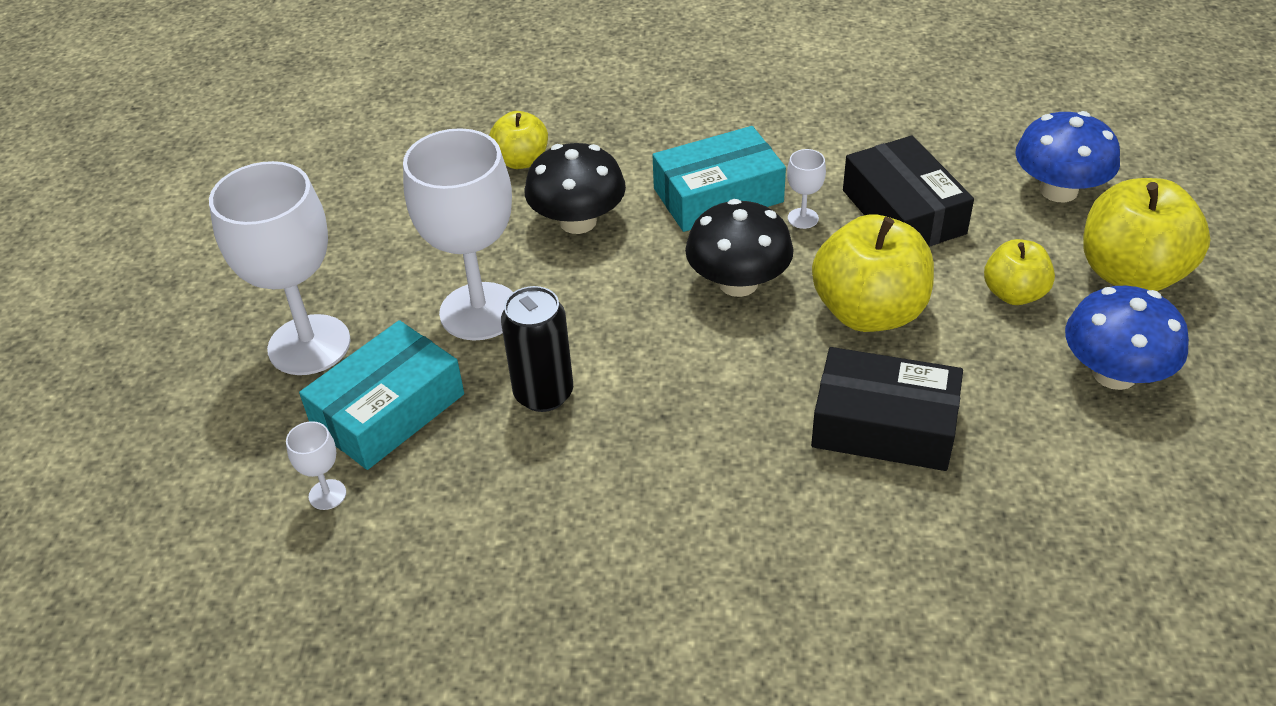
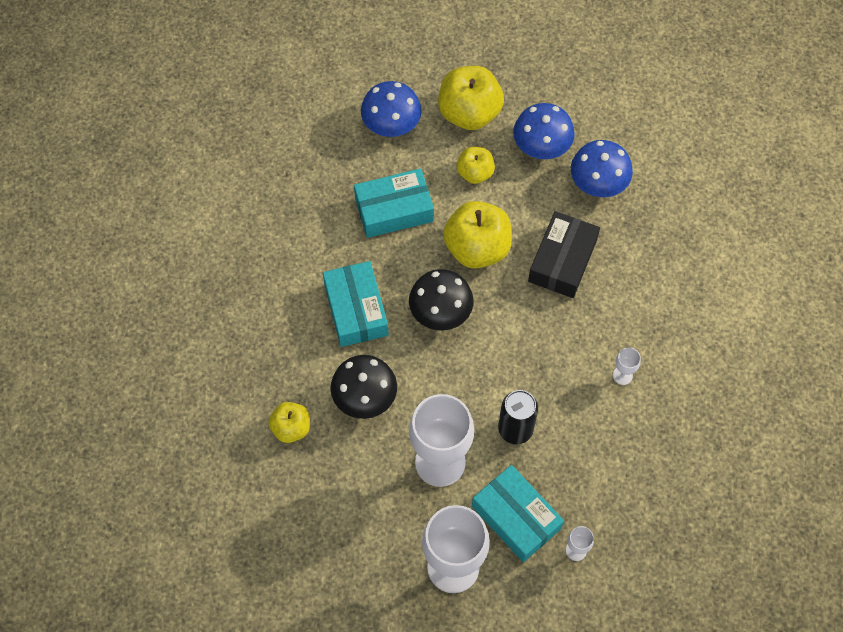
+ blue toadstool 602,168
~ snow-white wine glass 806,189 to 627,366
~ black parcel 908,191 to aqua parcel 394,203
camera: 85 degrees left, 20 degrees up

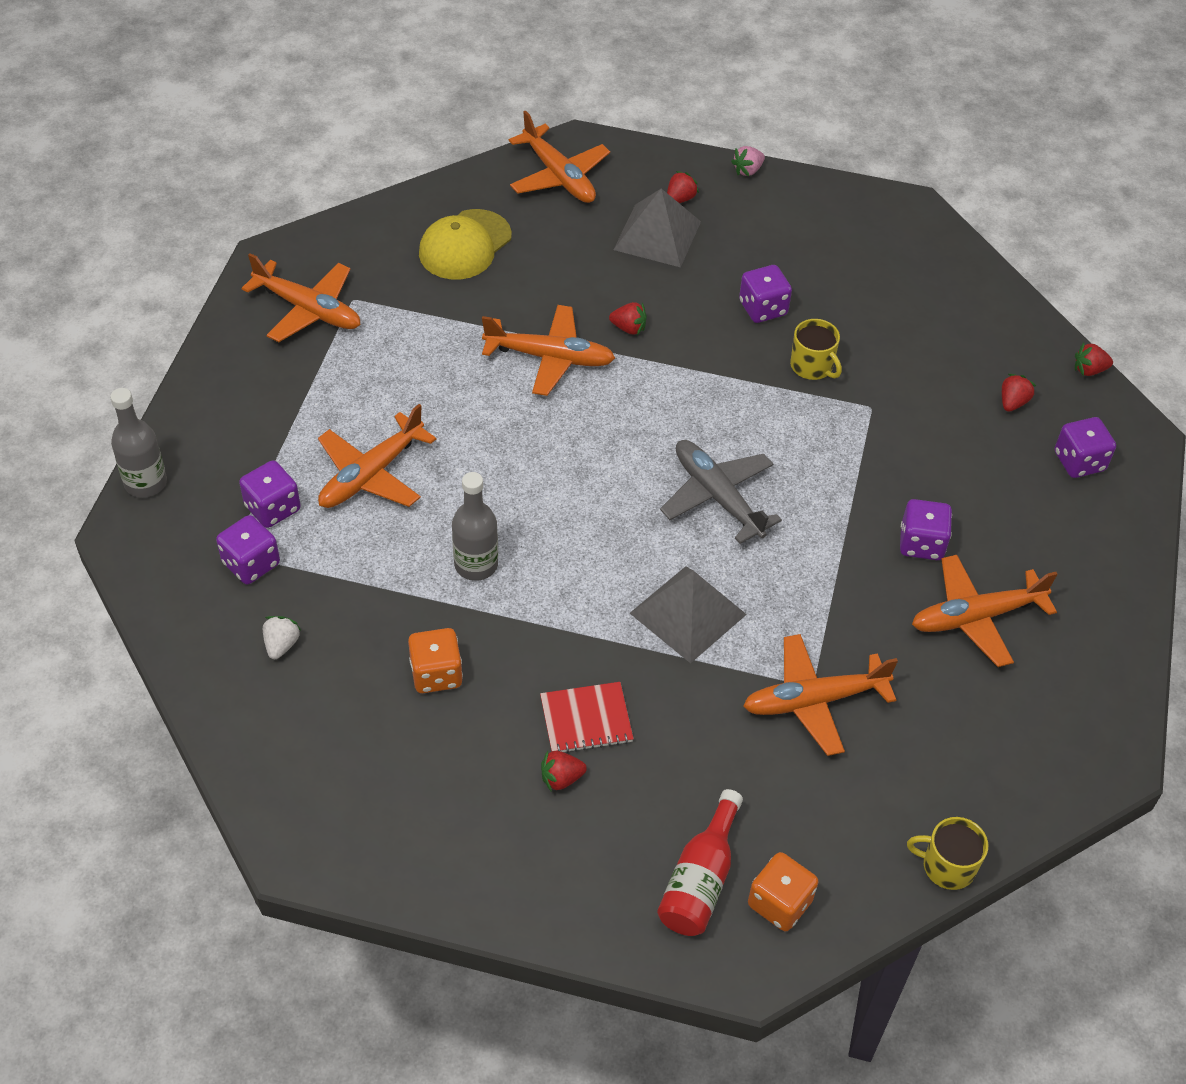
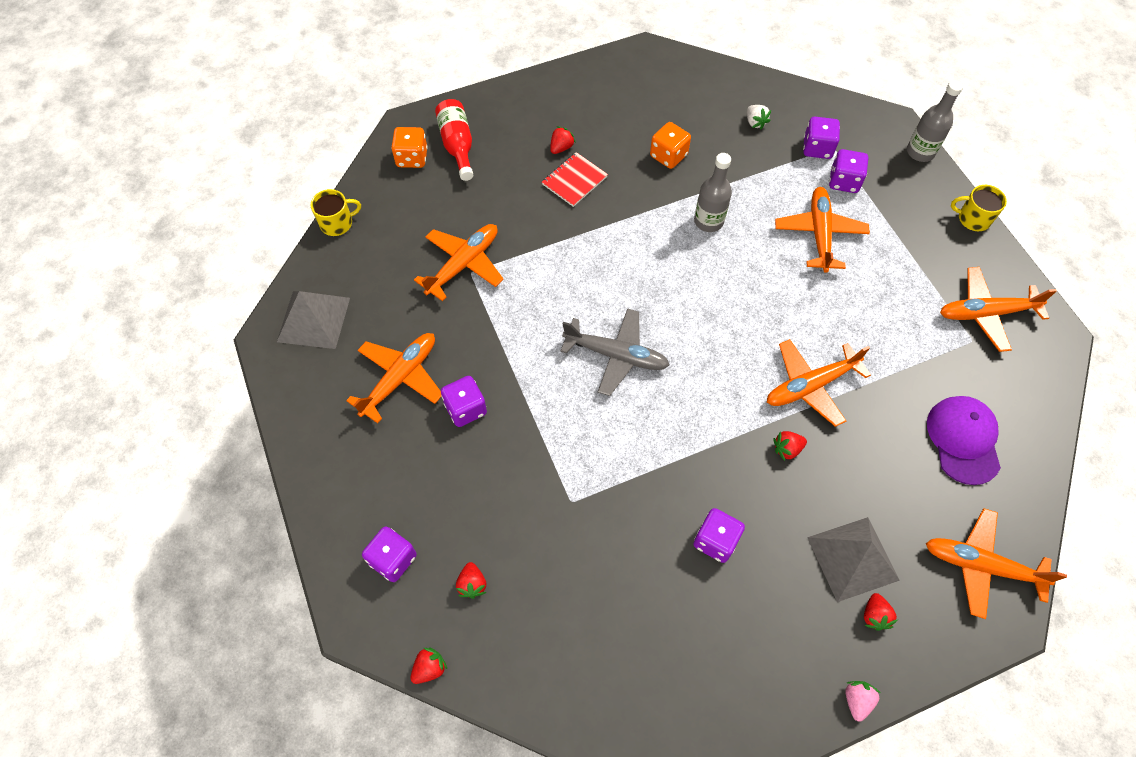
~ grey pyramid 688,614 to 313,320
~ bright yellow tea mug 816,349 to 979,208
~ bright yellow baseball cap 465,244 to purple baseball cap 964,440
camera: 145 degrees right, 10 degrees up

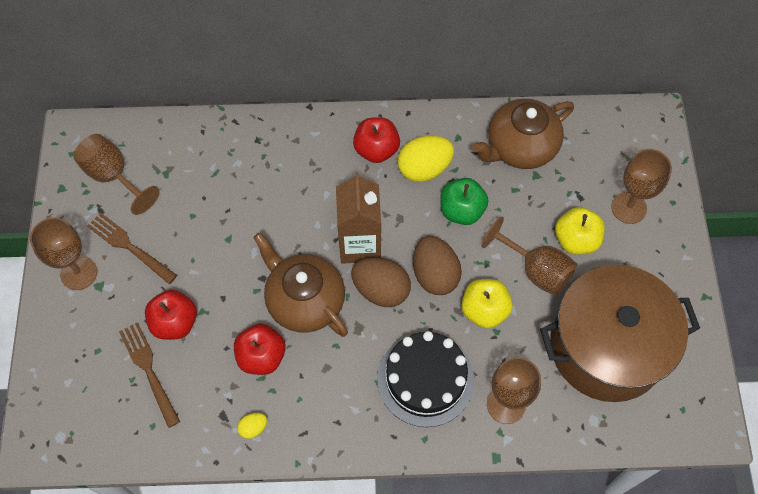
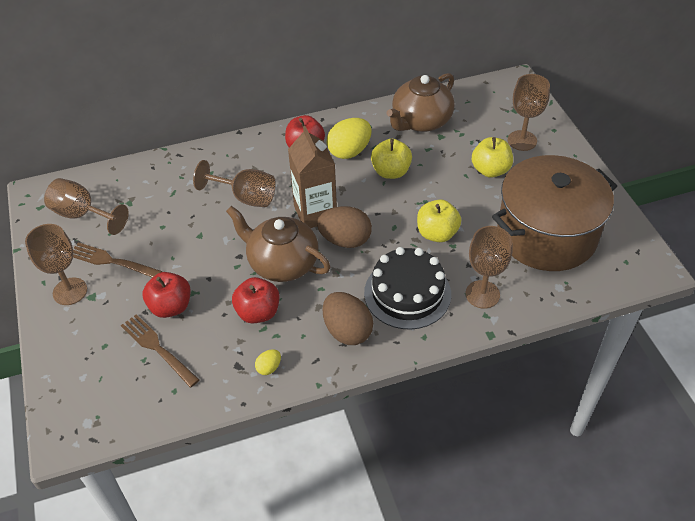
~ dark brown egg shape 437,265 to 348,318
~ dark brown wine glass 530,256 to 234,183
~ emerald toy apple 464,201 to bright yellow toy apple 391,159
camera: 15 degrees left, 15 degrees down

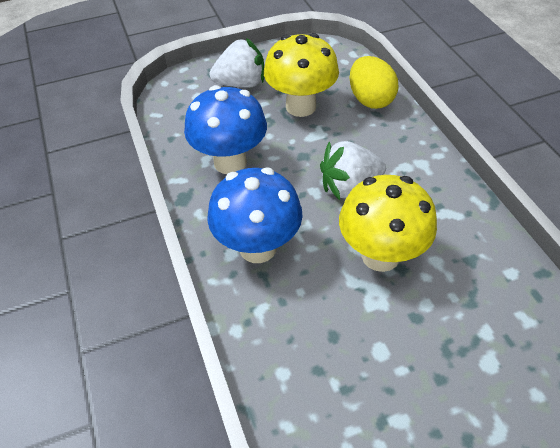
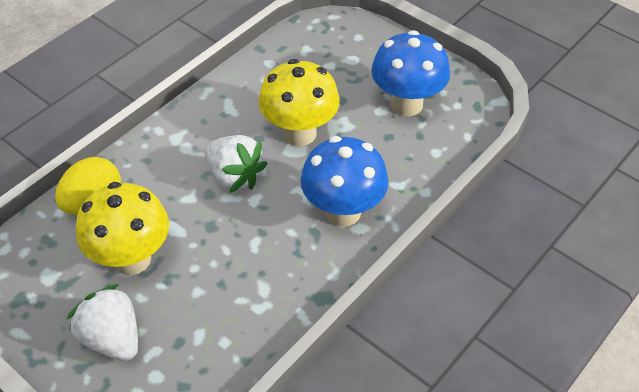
~ blue toadstool 225,129 to 410,73
camera: 120 degrees left, 0 degrees up

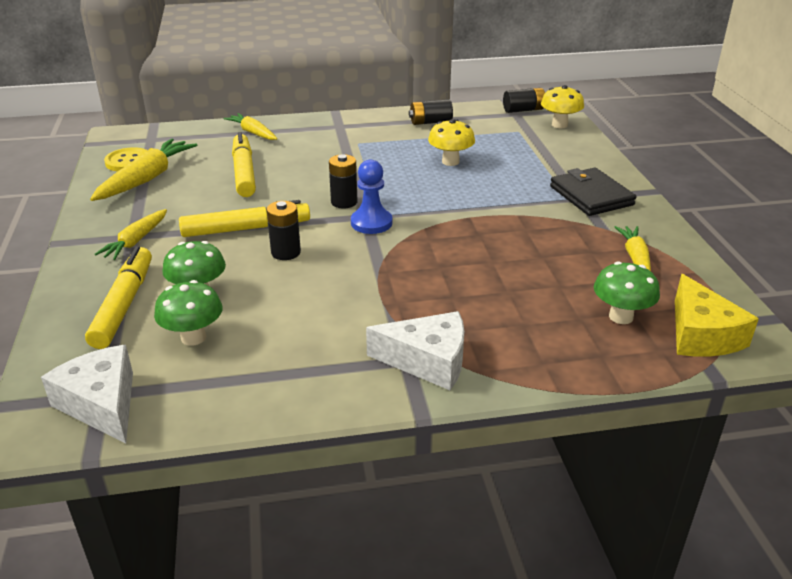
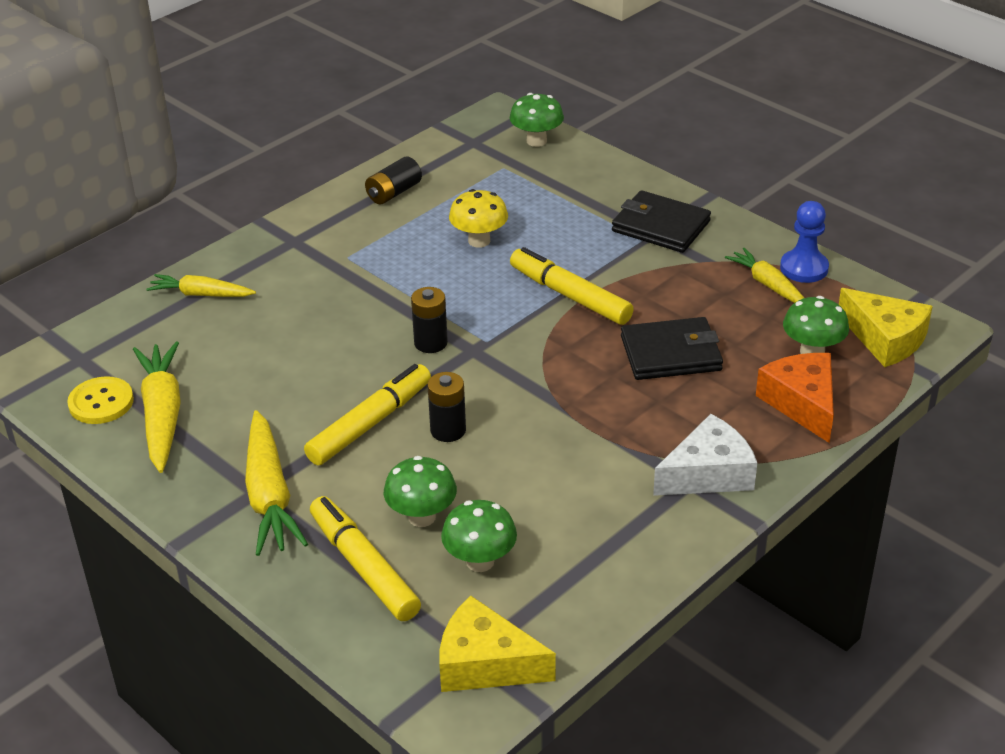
- black battery 524,100
+ black card wallet 672,348
+ orange-coloured piece of cheese 795,398
~ bright yellow felt pen 244,164 to 572,286
~ blue pawn 371,197 to 804,242
~ snow-white piece of cheese 87,394 to bright yellow piece of cheese 497,644
~ bright yellow toadstool 562,106 to emerald toadstool 537,120
~ bright yellow carrot 131,234 = 276,483 x1.61
camera: 35 degrees left, 5 degrees up

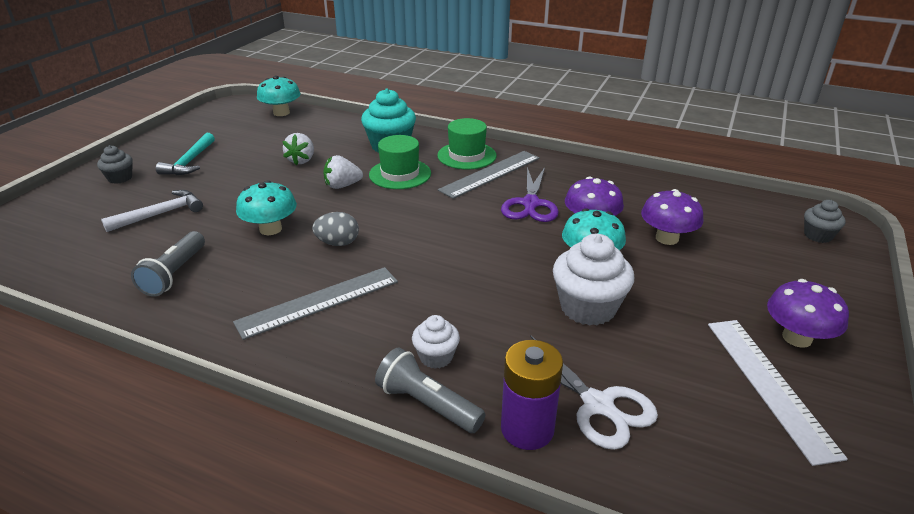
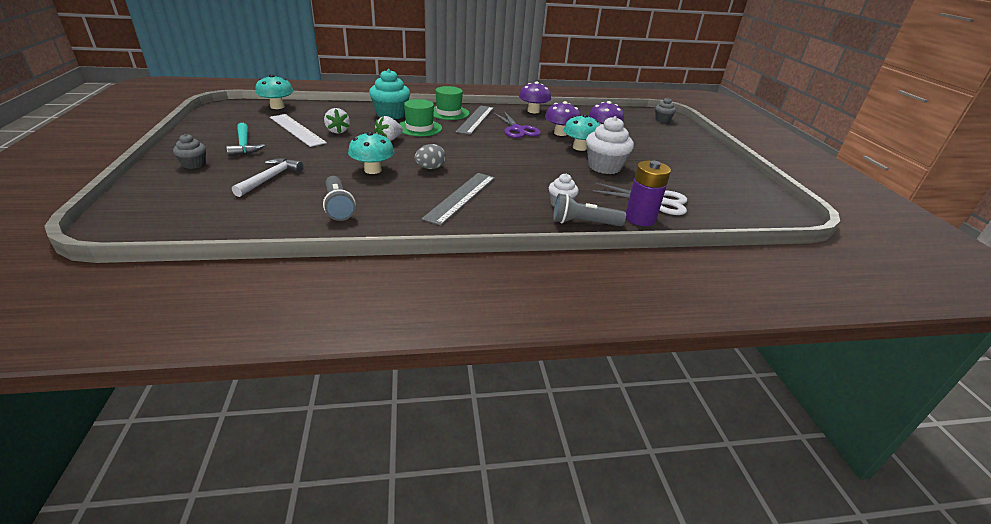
~ snow-white straightedge 778,393 to 298,130
~ purple toadstool 808,313 to 535,97
camera: 35 degrees left, 0 degrees up

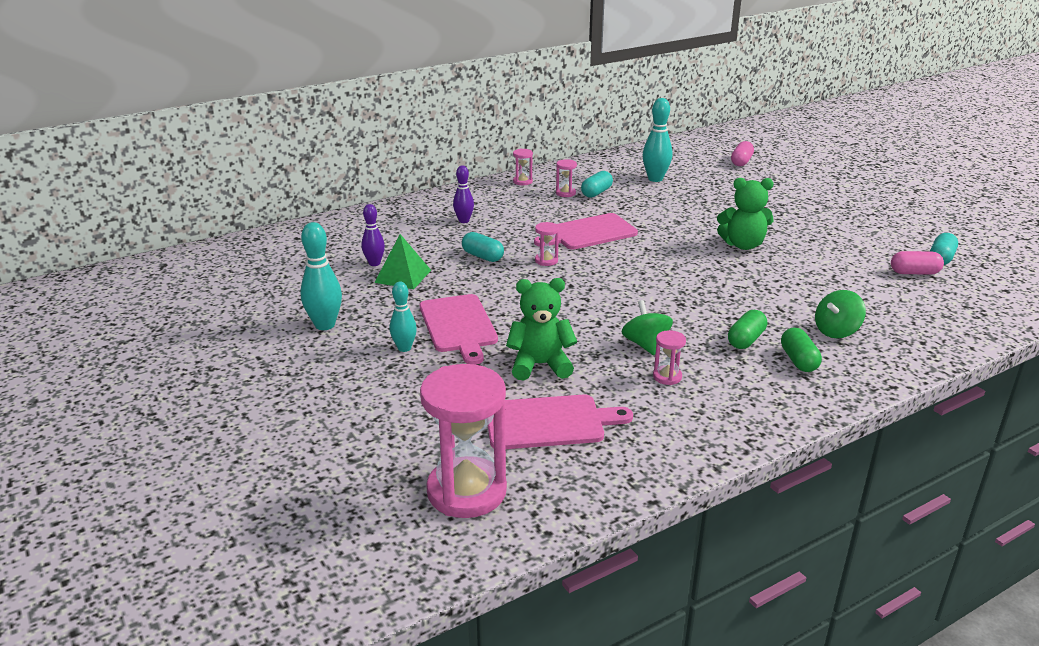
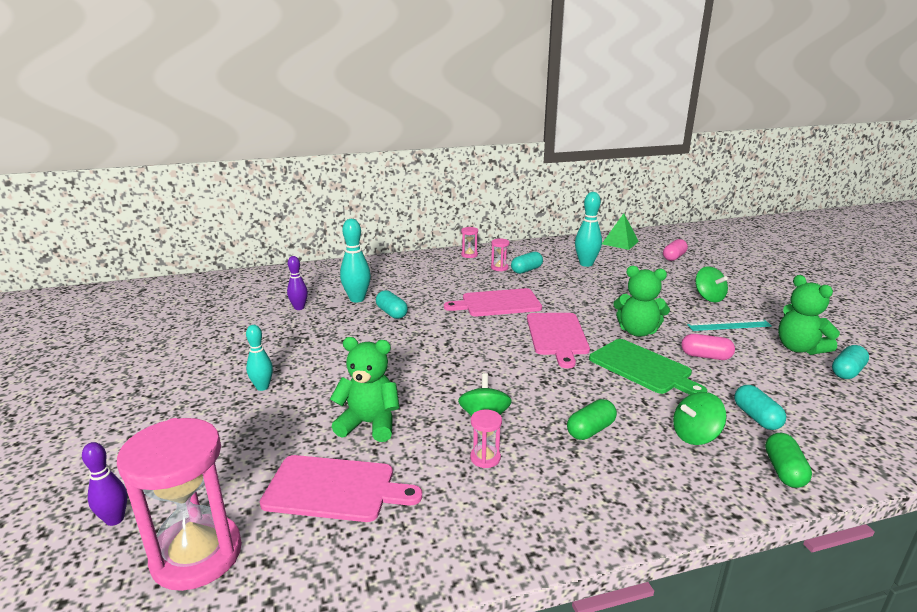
- rosy sandglass 547,244
+ emerald bread board 648,367
+ aqua straightedge 729,325
+ emerald whirligig 711,284
+ aqua capsule 760,407
+ emerald teddy 809,315
~ aqua skittle 321,276 to 355,261
~ emerald pyramid 402,261 to 620,231
~ rosy bread board 459,329 to 558,340
~ purple skittle 463,194 to 104,484
~ emerald capsule 801,350 to 788,460
~ rosy capsule 917,263 to 708,347
camera: 15 degrees right, 5 degrees down

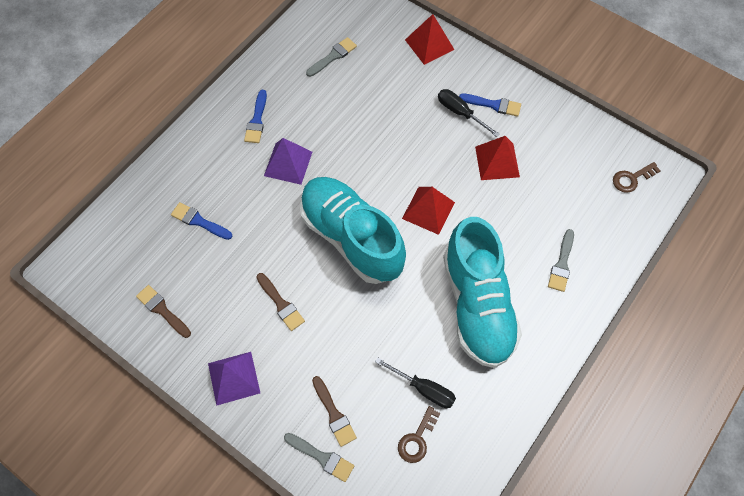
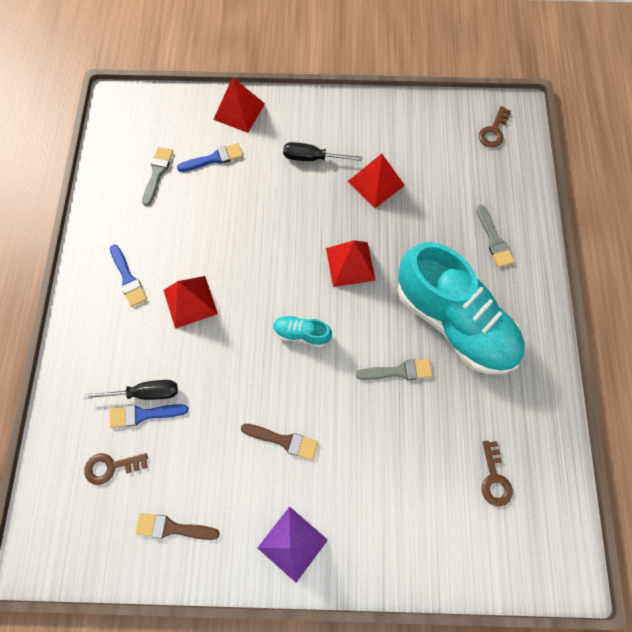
- dark brown paint brush 334,411
+ dark brown key 116,469
~ grey paint brush 319,457 to 394,369
~ black screwdriver 415,382 to 131,390
~ blue paint brush 490,105 to 210,157
~ purple pyramid 288,161 to scarlet pyramid 191,302
~ aqua lace-up shoe 353,230 = 302,331 x0.40
camera: 35 degrees left, 5 degrees up

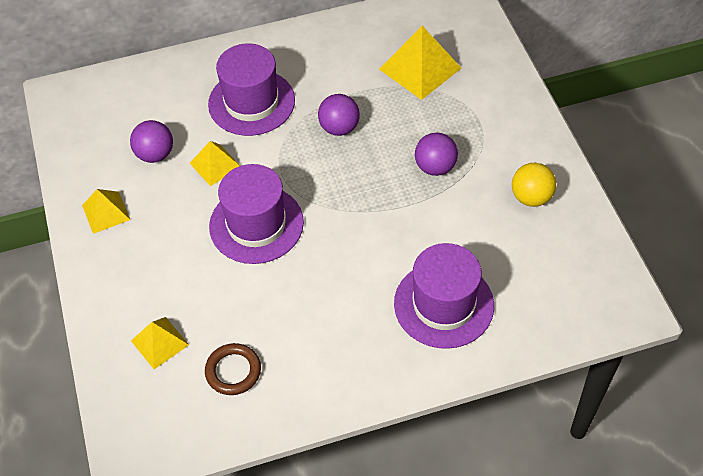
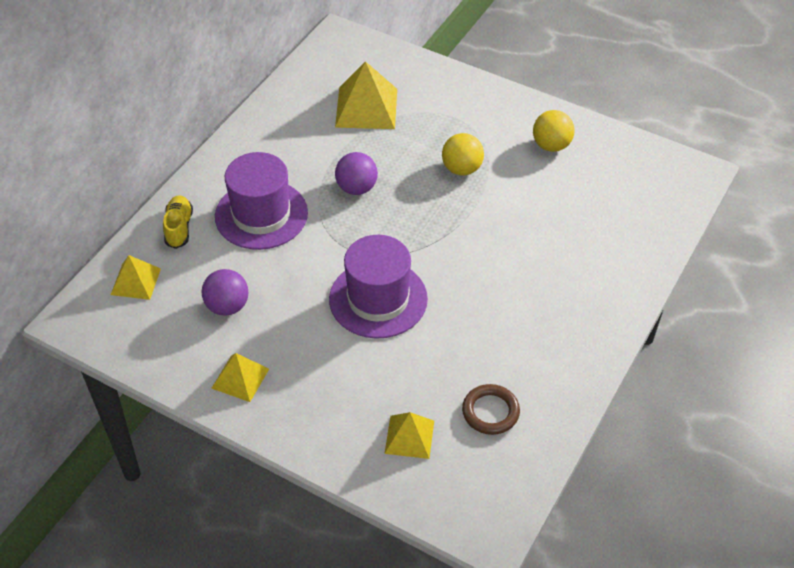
- purple hat 444,296
+ bright yellow lace-up shoe 178,222
~ bright yellow pyramid 214,163 to 136,277
~ purple sphere 436,154 to bright yellow sphere 463,154
camera: 45 degrees left, 5 degrees down

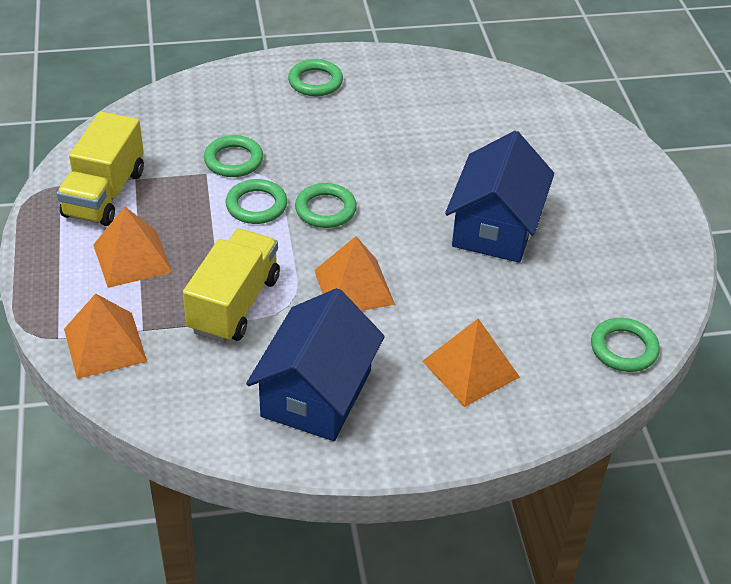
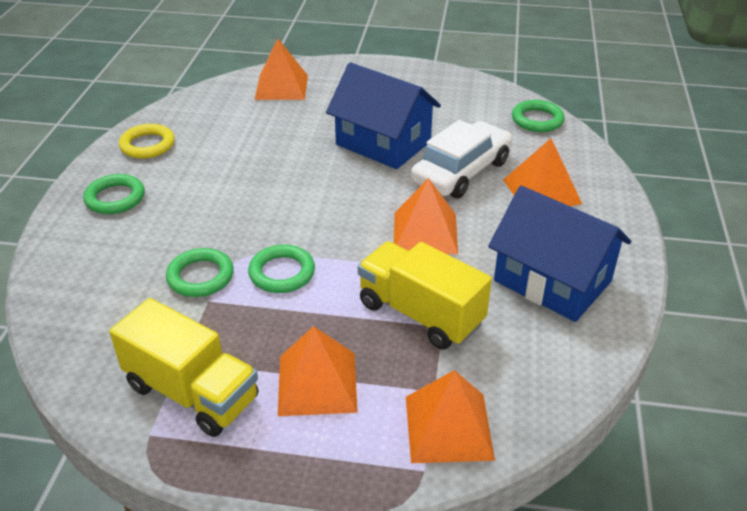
- emerald hoop 326,205
+ bright yellow hoop 147,141
+ orange-coloured pyramid 281,69
+ snow-white automobile 461,159
camera: 70 degrees left, 5 degrees down

